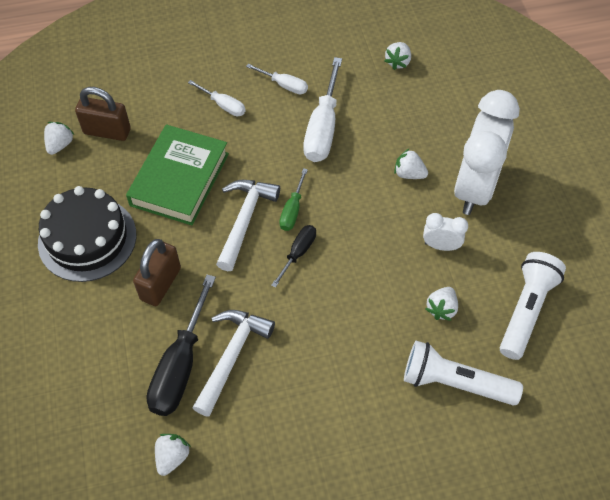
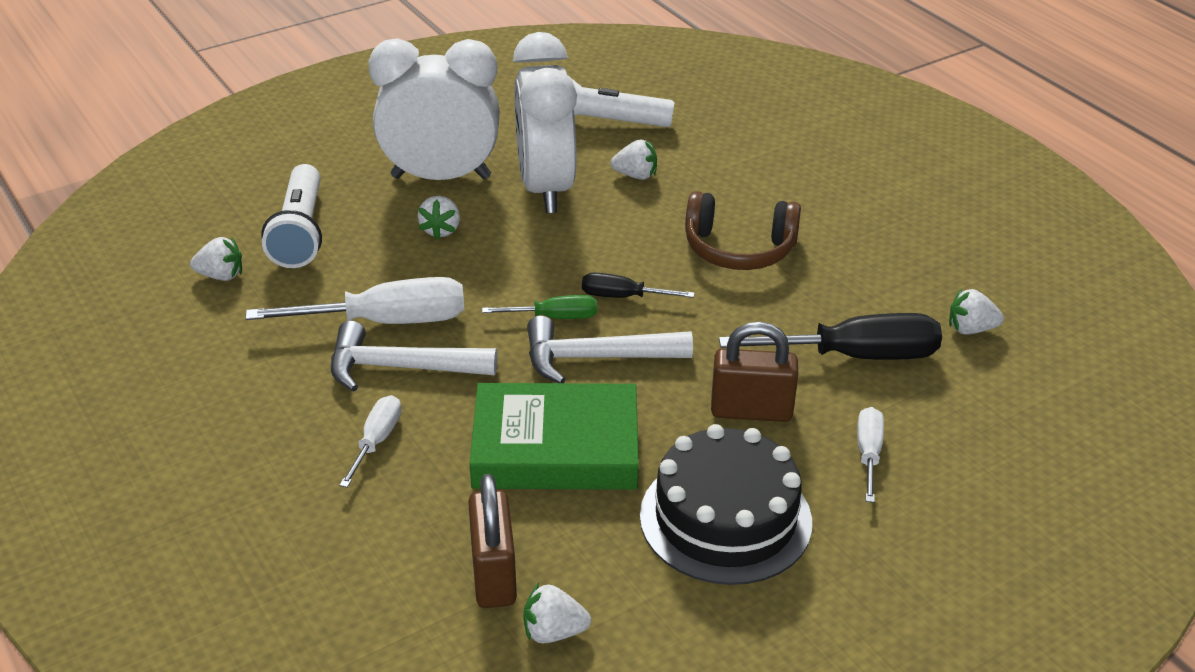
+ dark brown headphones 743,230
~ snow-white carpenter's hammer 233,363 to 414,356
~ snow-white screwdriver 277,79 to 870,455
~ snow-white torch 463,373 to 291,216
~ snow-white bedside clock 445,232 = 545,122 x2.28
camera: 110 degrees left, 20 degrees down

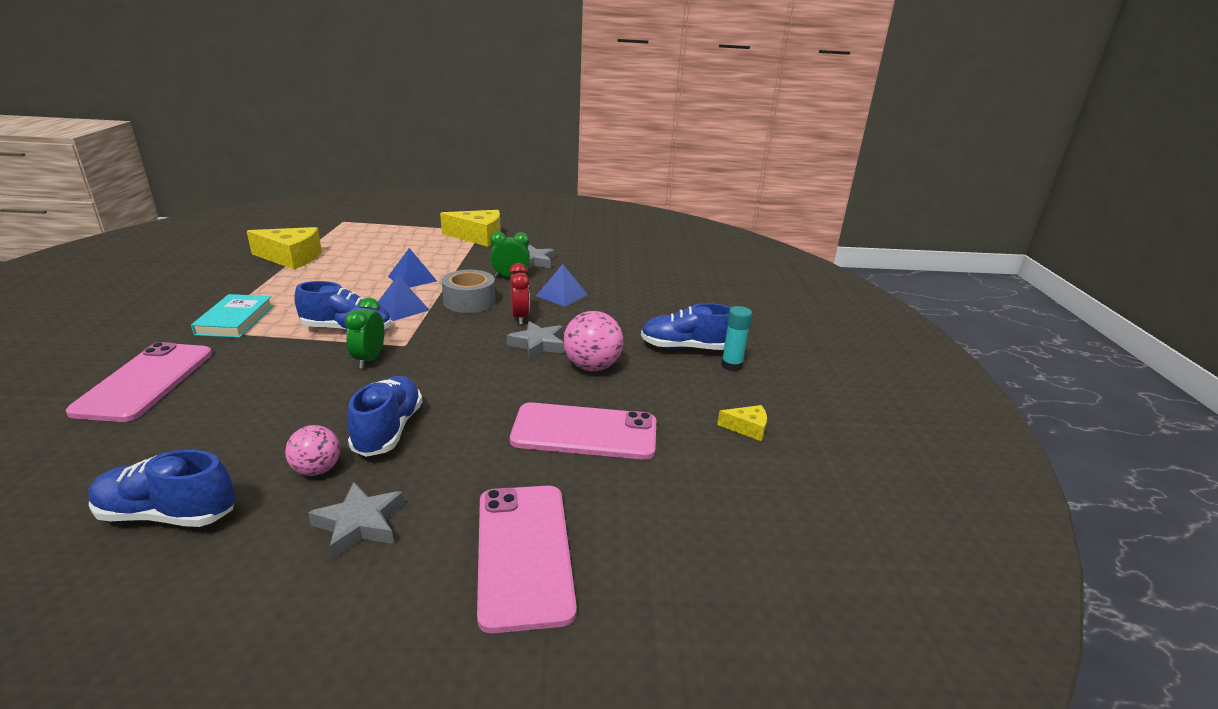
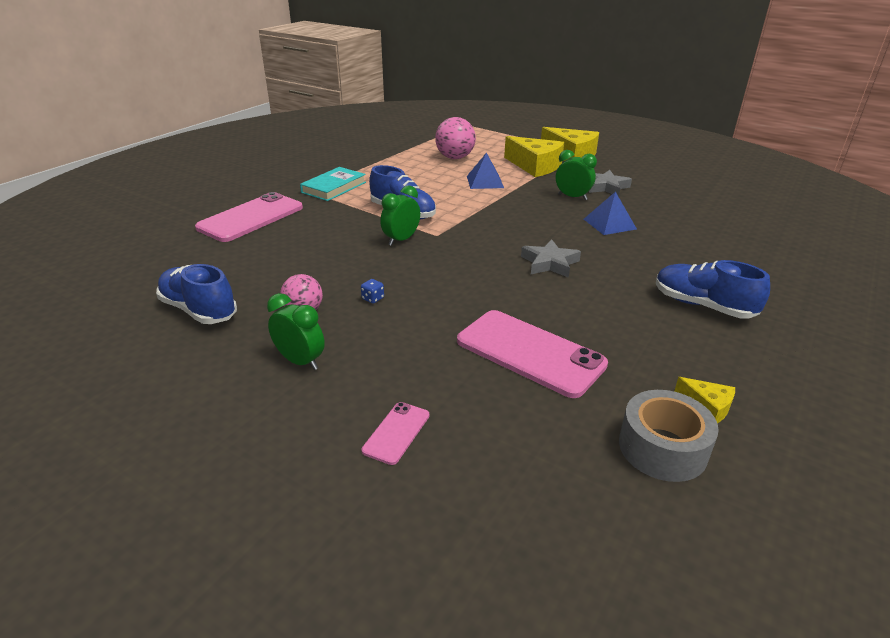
- blue pyramid 403,298
- scarlet bedside clock 519,294
- aqua glue 736,338
~ bright yellow piece of cheese 284,248 to 534,156
~ grey sticky tape 469,291 to 669,436
~ rosy sphere 593,341 to 455,138
~ grey star shape 356,520 to emerald bedside clock 296,331
~ blue lace-up shoe 384,416 to blue game die 372,291
~ rosy mobile phone 527,559 = 395,433 x0.47
camera: 35 degrees right, 5 degrees up

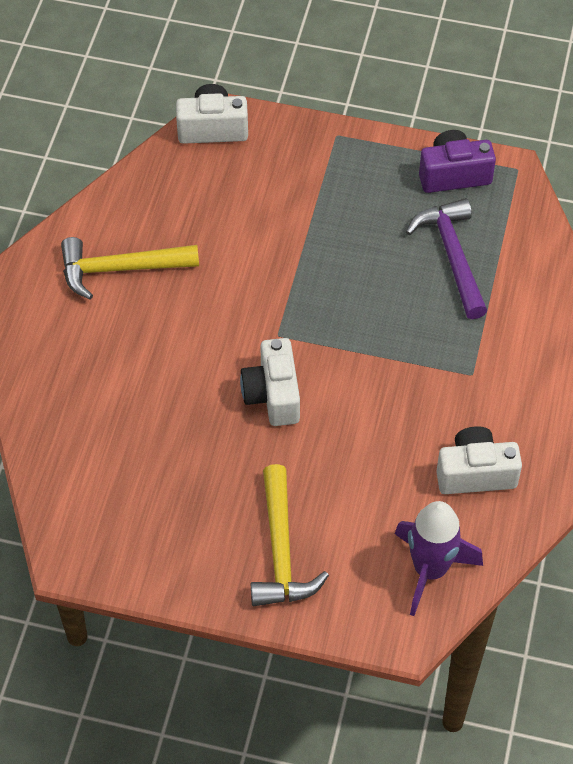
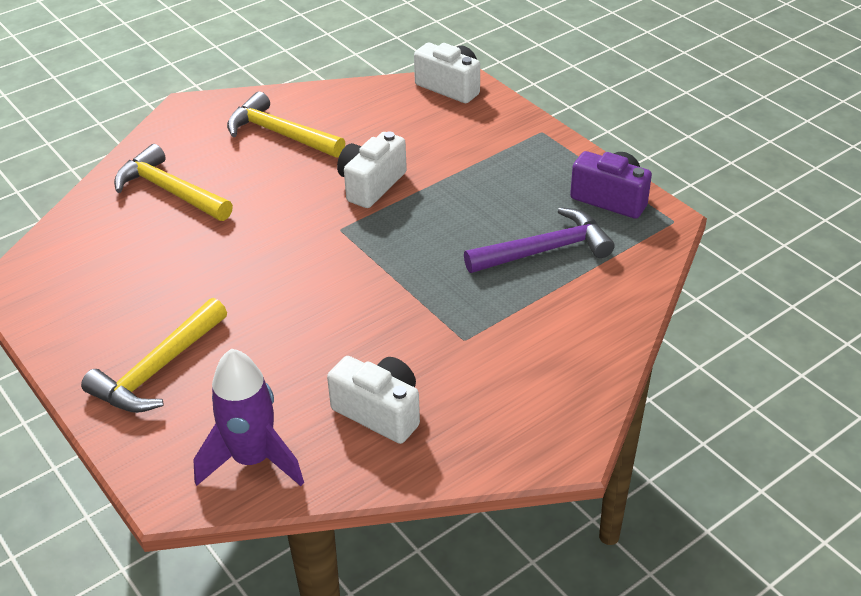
+ bright yellow carpenter's hammer 173,182
~ snow-white photo camera 270,382 to 372,169
~ purple carpenter's hammer 447,258 = 539,240 45 degrees clockwise
camera: 40 degrees right, 15 degrees down

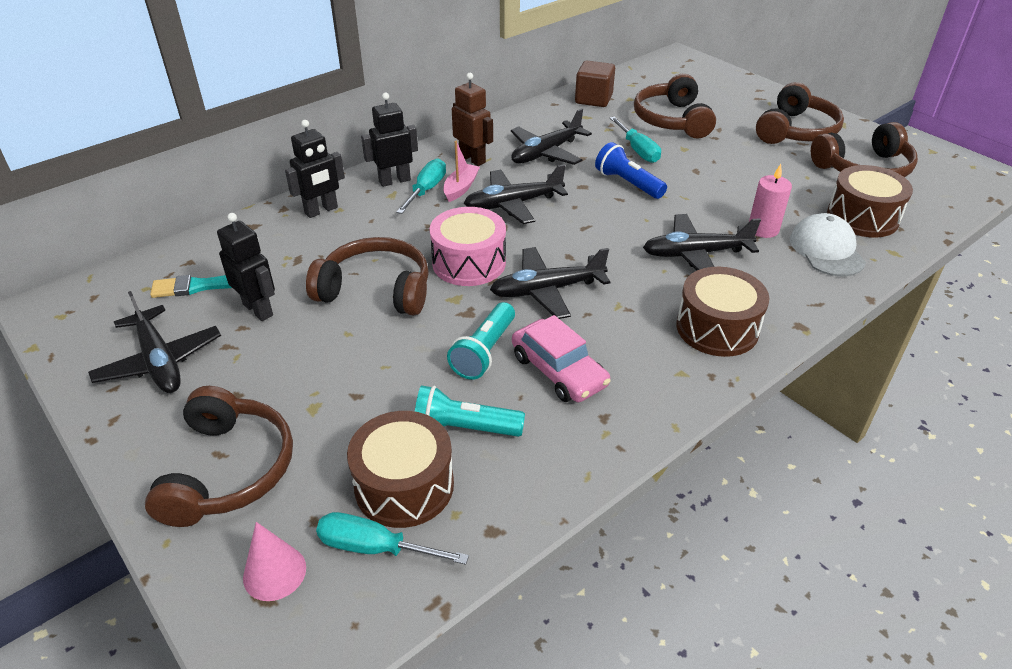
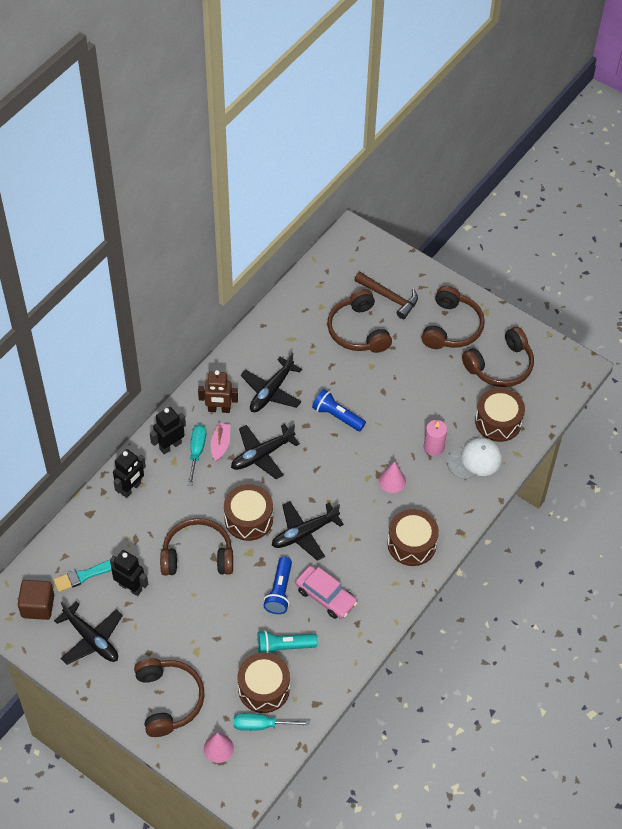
- aqua screwdriver 635,140
+ dark brown carpenter's hammer 386,295
~ dark brown block 595,84 to 36,600
~ black aeroplane 702,242 to rosy cone 392,477
~ rosy toy drum 468,246 to dark brown toy drum 248,512
~ aqua torch 481,341 to blue torch 277,585
~ dark brown robot figure 472,119 = 218,391 150 degrees clockwise
~ snow-white baseball cap 828,244 = 474,458 90 degrees clockwise
camera: 15 degrees left, 15 degrees up

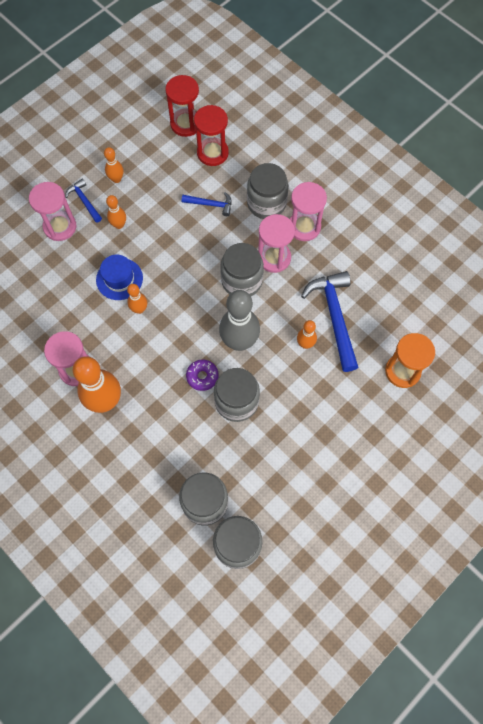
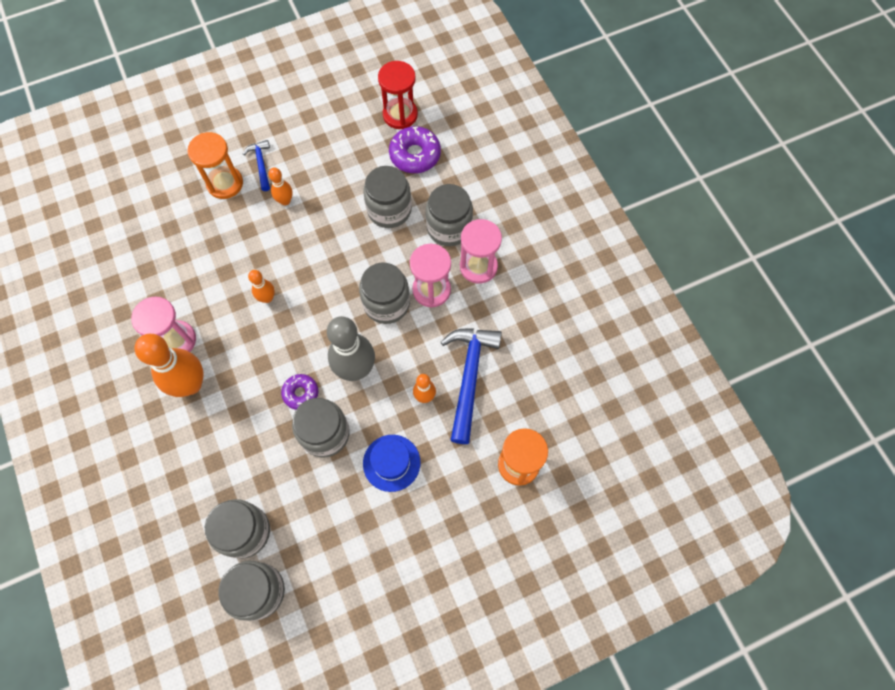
- orange-coloured skittle 114,165
~ blue hat 119,277 to 391,463
~ blue carpenter's hammer 207,204 to grey jar 387,197
~ scarlet sandglass 211,135 to purple donut 415,149
~ rosy sandglass 52,211 to orange-coloured sandglass 215,165
camera: 20 degrees right, 0 degrees up

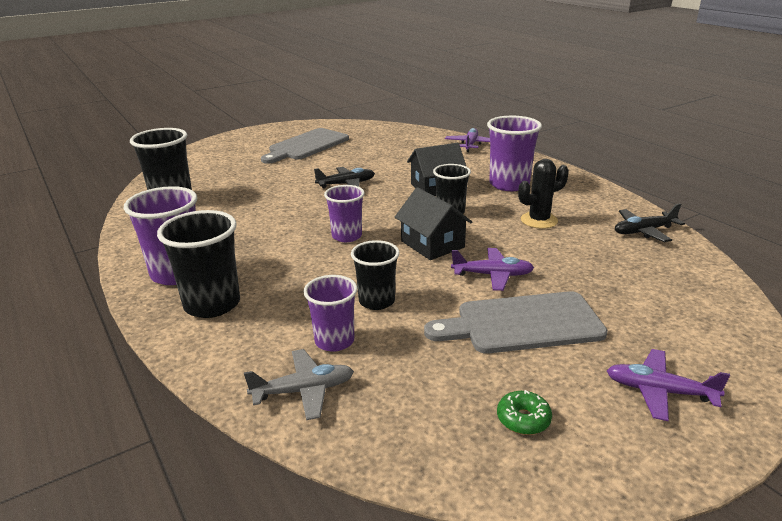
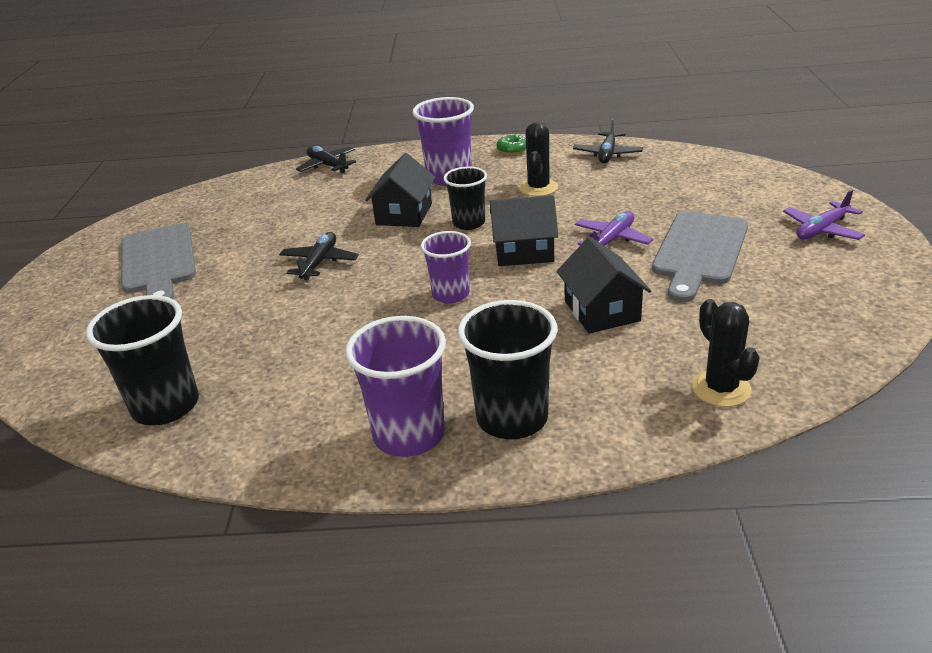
- purple cup 330,313
~ emerald donut 524,412 to 511,144
~ grey aeroplane 299,384 to black saguaro cactus 726,353
~ black cup 375,275 to black house 604,285
~ purple aeroplane 467,140 to black aeroplane 326,159
camera: 55 degrees left, 5 degrees up

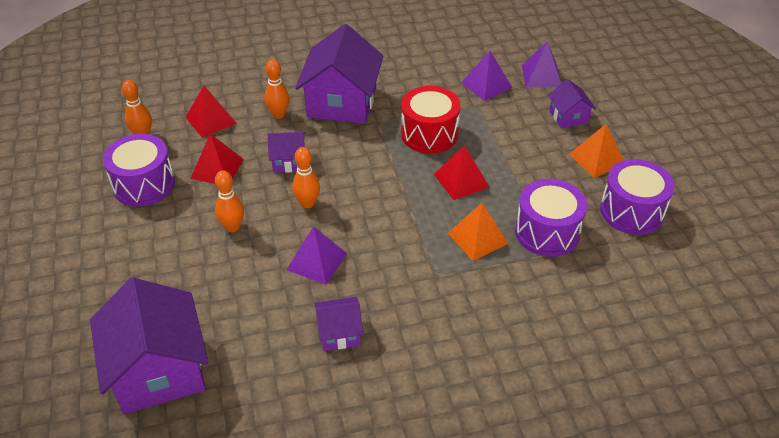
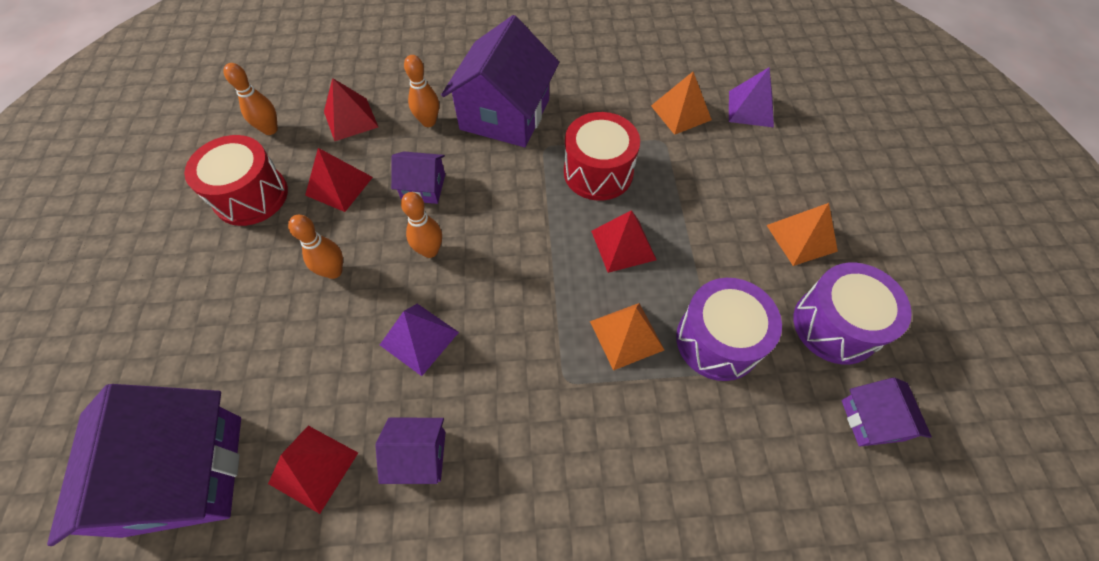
+ scarlet pyramid 313,470
~ purple house 572,103 to 886,411
~ purple toy drum 139,170 to scarlet toy drum 236,180
~ purple pyramid 486,76 to orange-coloured pyramid 681,103
camera: 10 degrees right, 15 degrees up

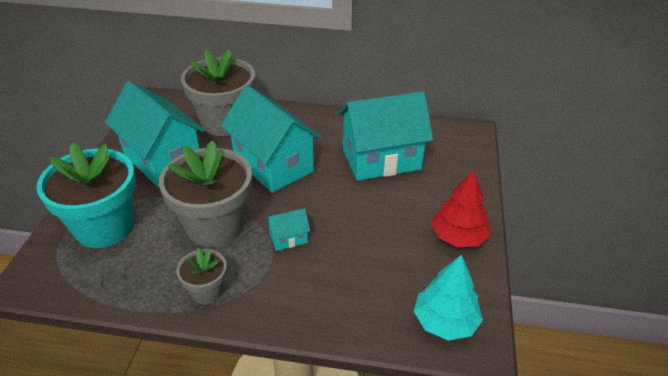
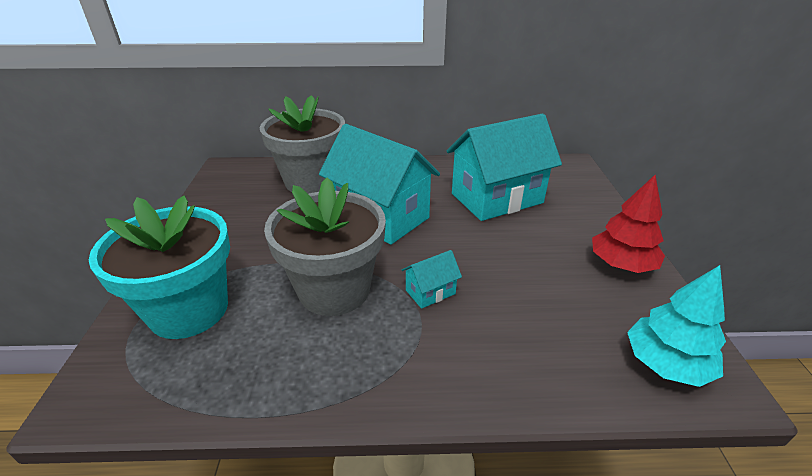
- aqua house 155,134
- grey potted plant 202,276
camera: 10 degrees left, 5 degrees down

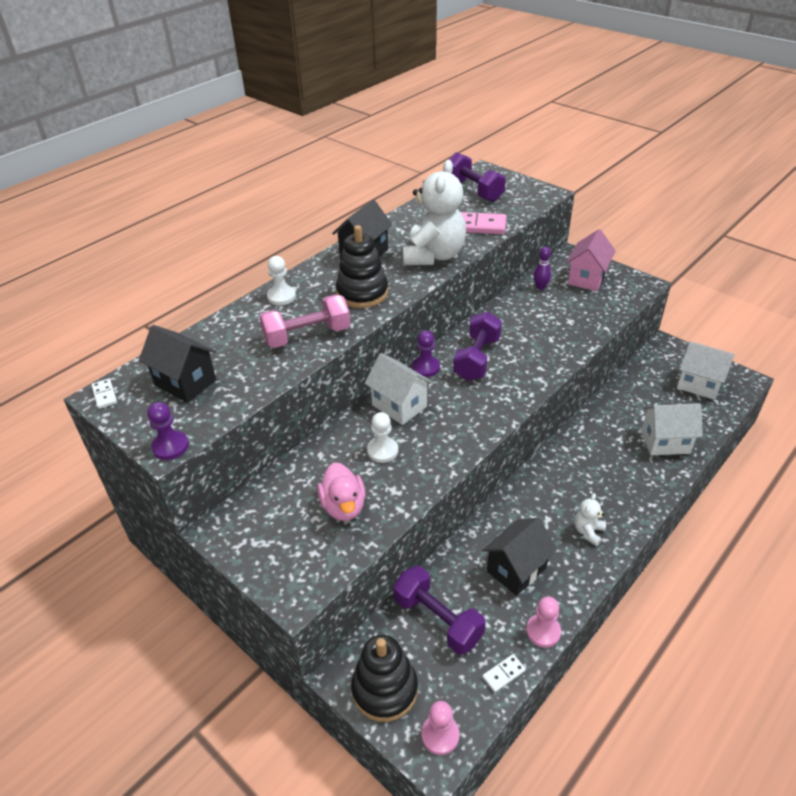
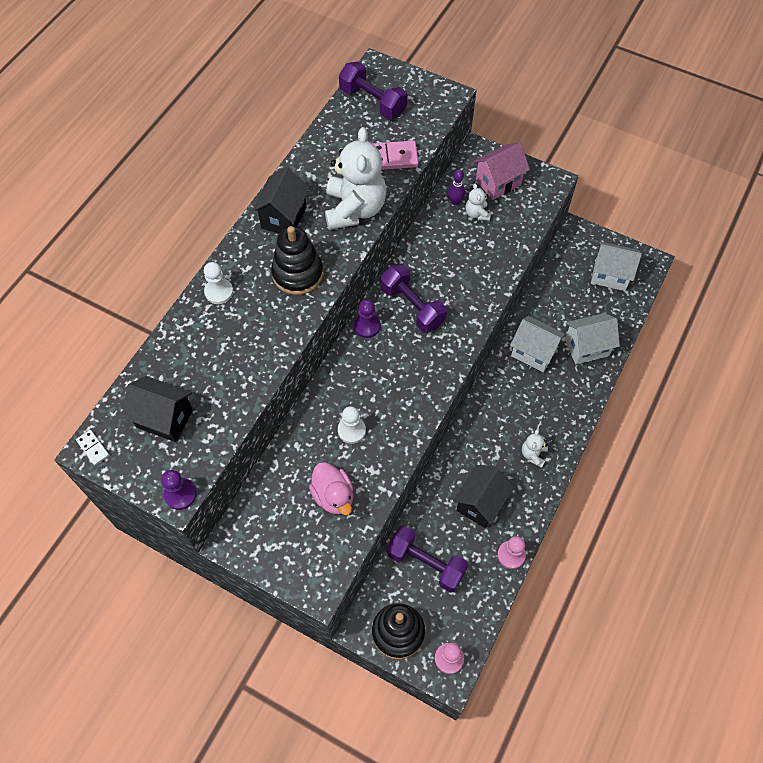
- rosy dumbbell 305,321
- snow-white domino tile 504,673
+ snow-white teddy 477,202
~ snow-white house 399,389 to 538,344
~ purple dumbbell 477,346 = 414,298 45 degrees counterclockwise
~ rosy house 591,260 = 502,171 45 degrees clockwise
camera: 15 degrees left, 20 degrees up

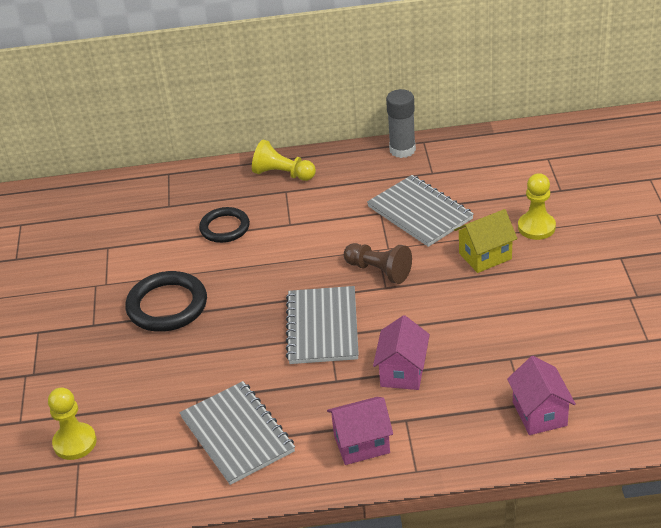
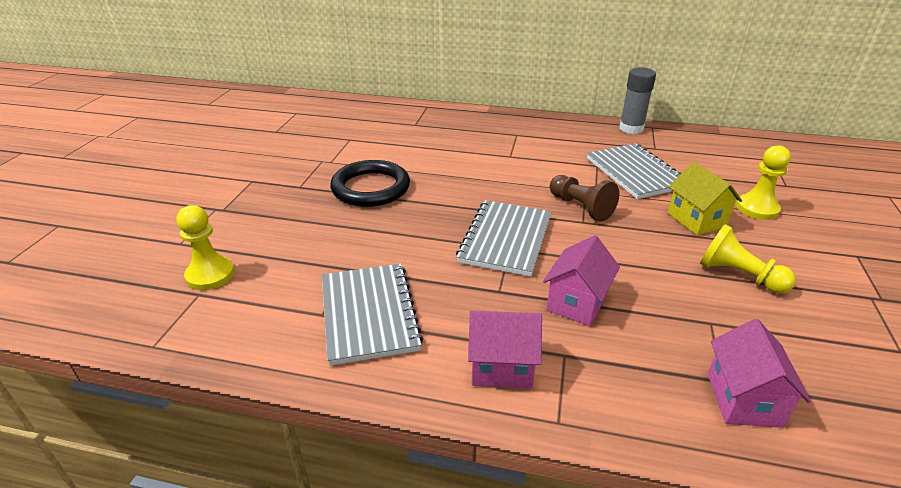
- black hoop 224,225
~ bright yellow pawn 284,160 to 748,259
~ bright yellow house 485,241 = 705,198 75 degrees clockwise
camera: 15 degrees right, 5 degrees down

